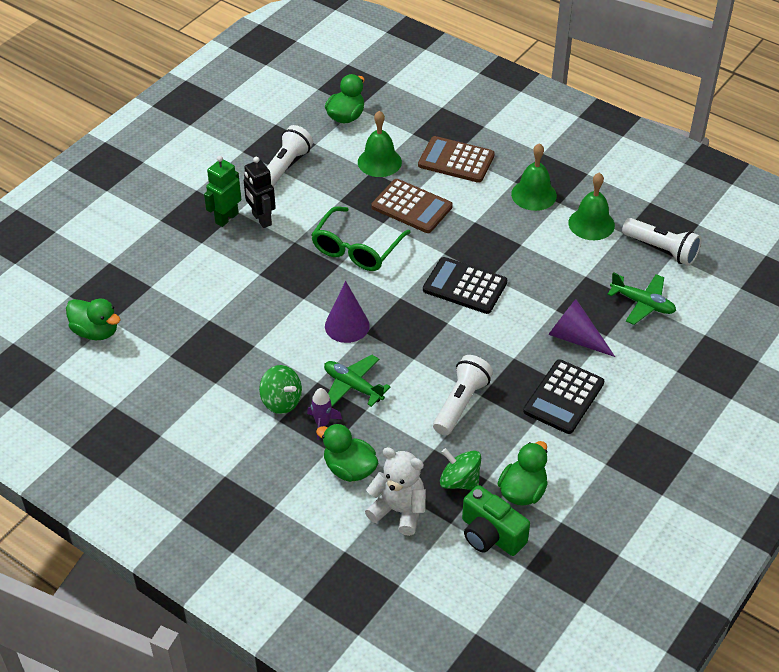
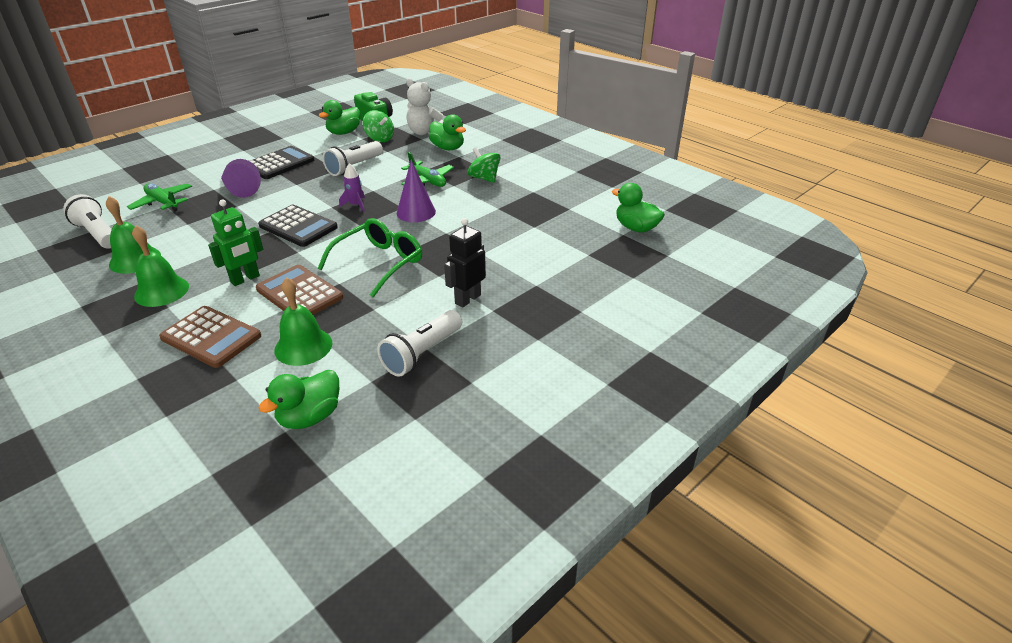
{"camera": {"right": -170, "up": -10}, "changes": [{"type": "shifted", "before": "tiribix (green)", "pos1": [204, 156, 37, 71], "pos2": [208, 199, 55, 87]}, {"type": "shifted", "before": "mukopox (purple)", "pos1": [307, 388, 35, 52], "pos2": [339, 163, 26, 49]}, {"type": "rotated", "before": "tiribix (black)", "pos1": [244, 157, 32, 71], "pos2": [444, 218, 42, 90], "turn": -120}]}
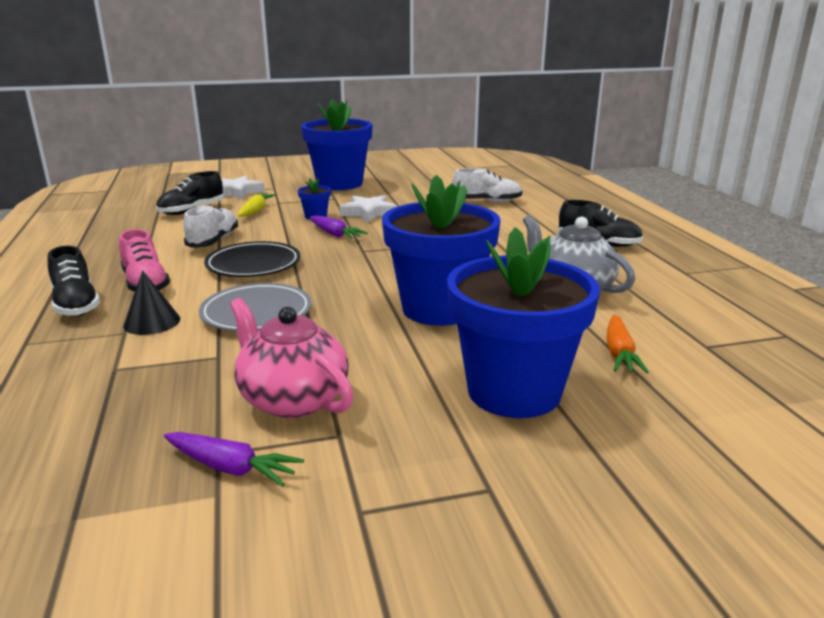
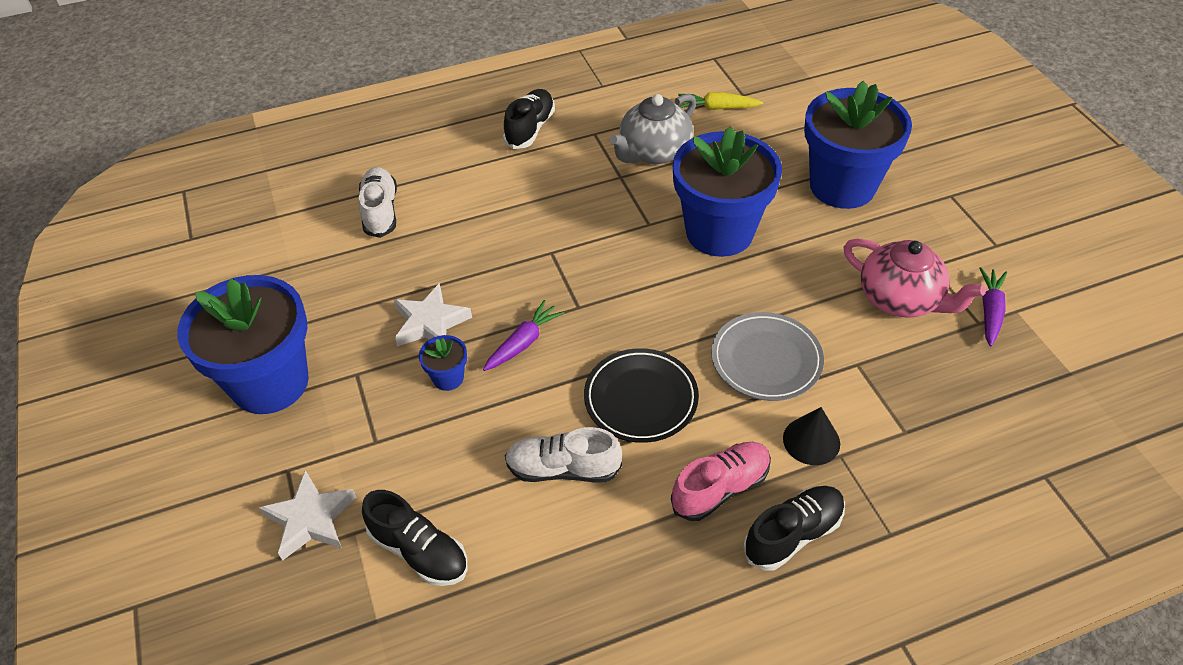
{"camera": {"right": -95, "up": 25}, "changes": [{"type": "gone", "before": "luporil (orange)", "pos1": [607, 315, 42, 58]}, {"type": "shifted", "before": "luporil (yellow)", "pos1": [238, 193, 38, 24], "pos2": [678, 92, 85, 18]}, {"type": "rotated", "before": "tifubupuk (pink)", "pos1": [230, 298, 123, 120], "pos2": [843, 239, 143, 79], "turn": -90}]}
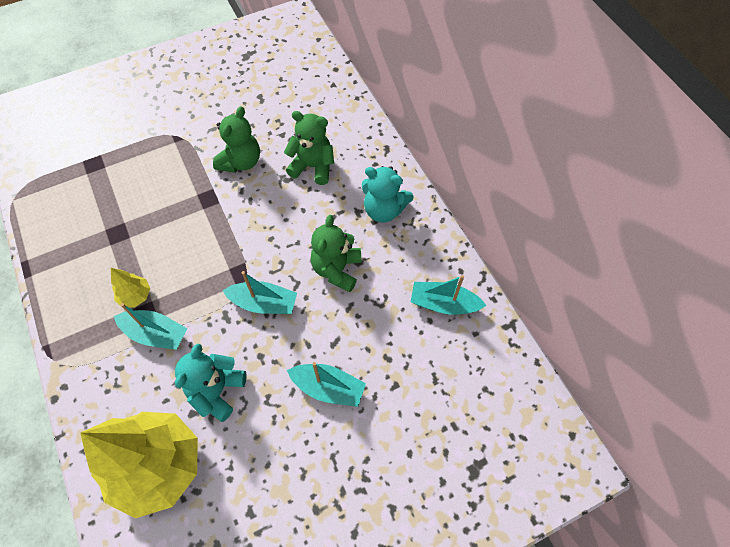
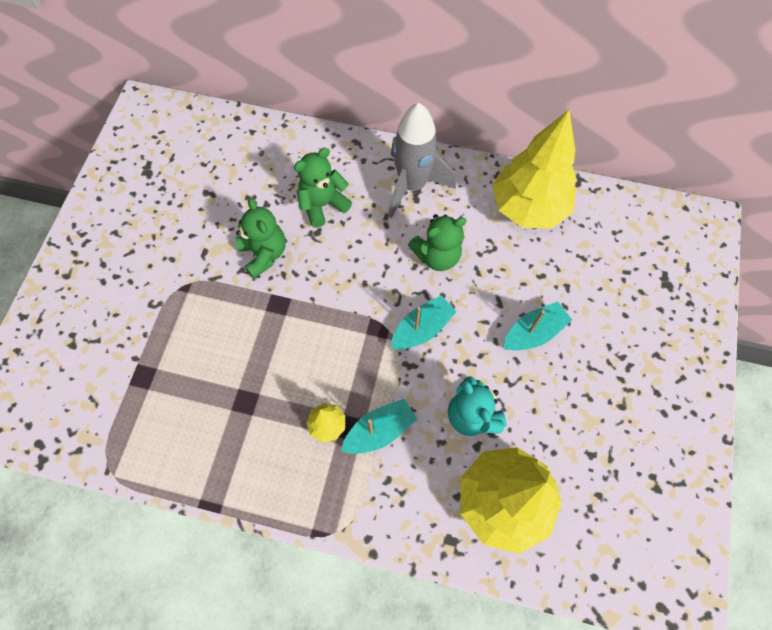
{"camera": {"right": -50, "up": 5}, "changes": [{"type": "swapped", "before": "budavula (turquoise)", "after": "mukopox (grey)", "pos1": [362, 166, 51, 57], "pos2": [388, 103, 68, 116]}, {"type": "swapped", "before": "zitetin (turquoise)", "after": "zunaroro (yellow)", "pos1": [411, 275, 75, 40], "pos2": [493, 110, 84, 119]}, {"type": "rotated", "before": "budavula (green)", "pos1": [311, 215, 50, 77], "pos2": [408, 214, 59, 57], "turn": -75}]}
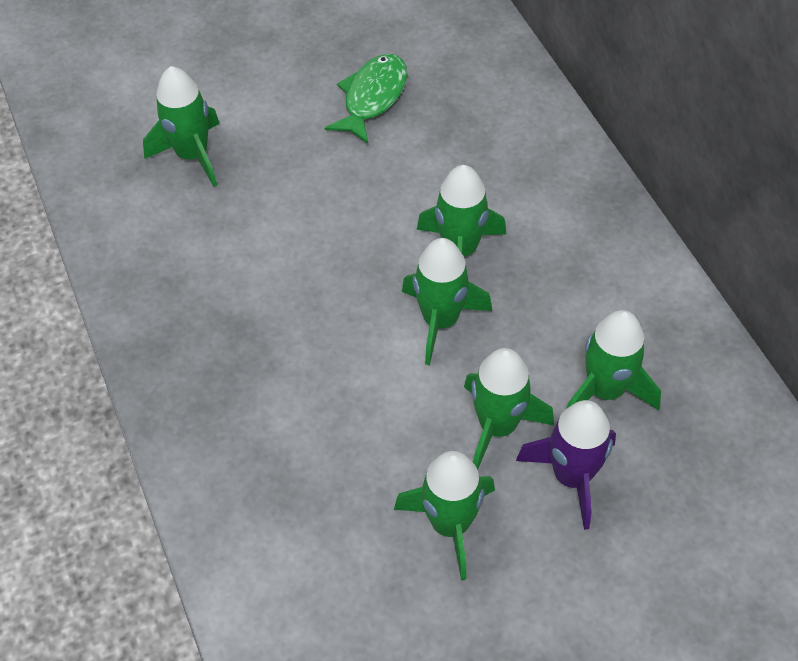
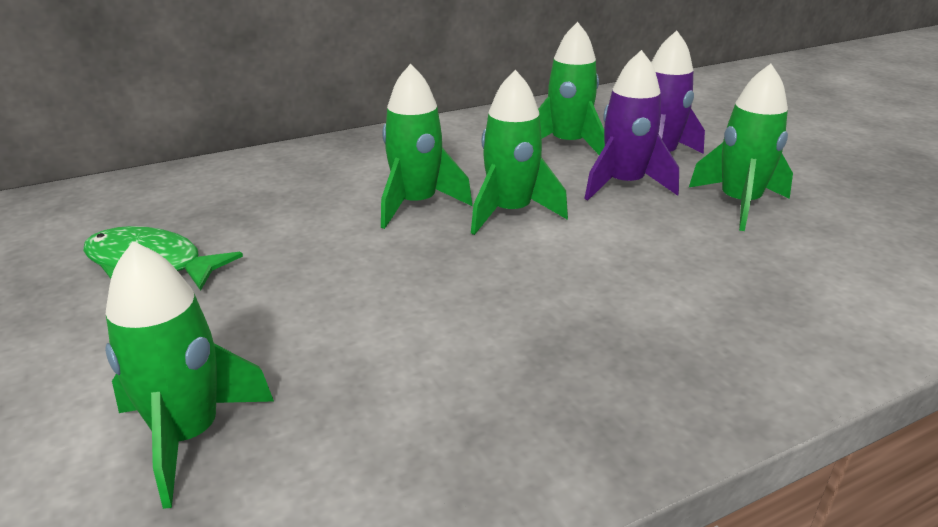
{"camera": {"right": -95, "up": -25}, "changes": [{"type": "repainted", "before": "mukopox (green)", "after": "mukopox (purple)", "pos1": [464, 348, 90, 122], "pos2": [584, 50, 95, 151]}]}
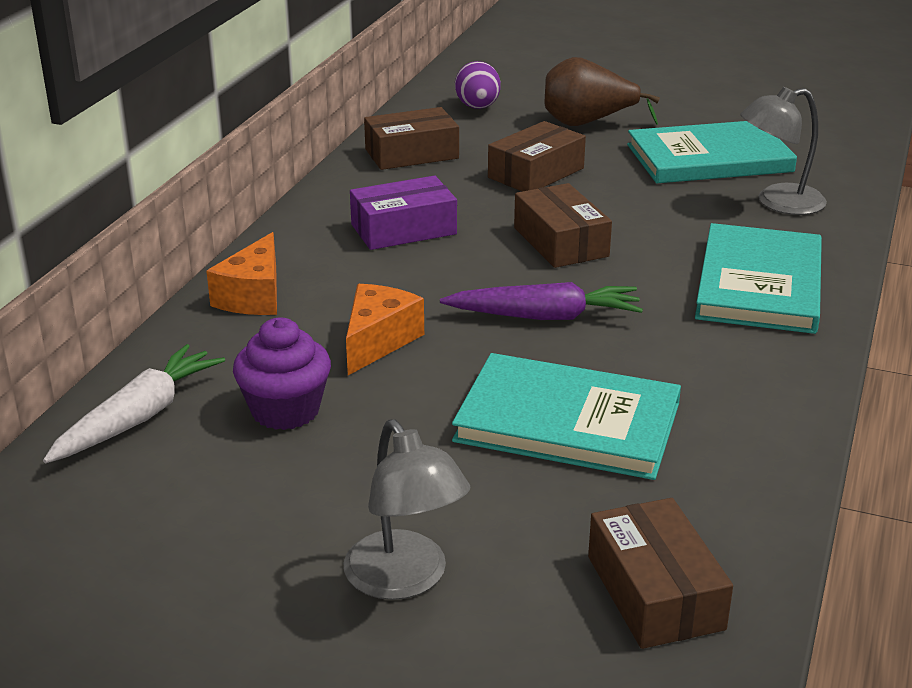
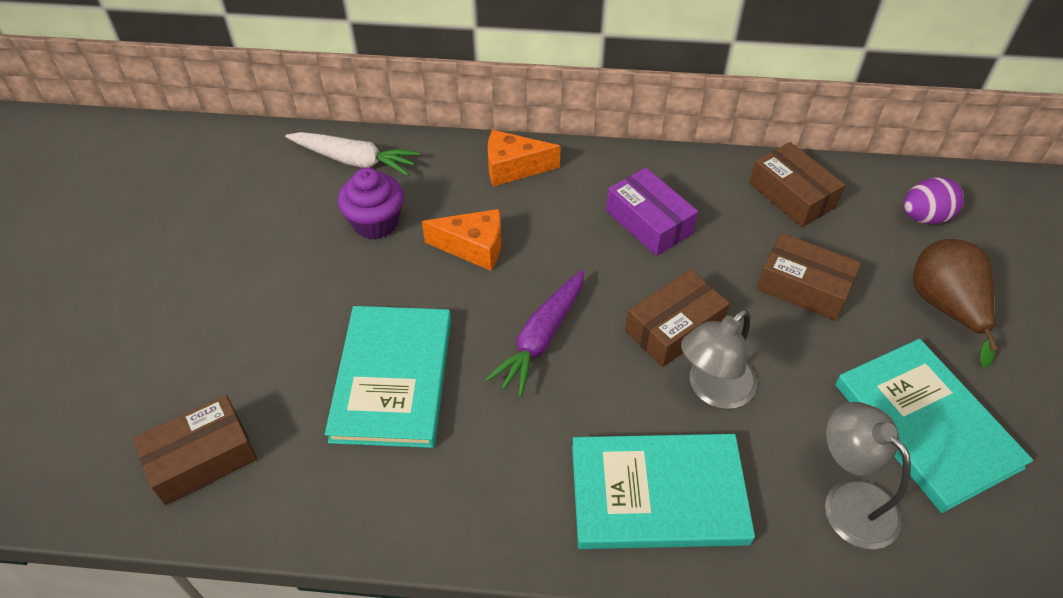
{"camera": {"right": 75, "up": 20}, "changes": [{"type": "shifted", "before": "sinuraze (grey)", "pos1": [344, 420, 126, 180], "pos2": [681, 309, 76, 100]}, {"type": "rotated", "before": "luporil (purple)", "pos1": [440, 282, 203, 38], "pos2": [485, 270, 99, 127], "turn": 45}]}
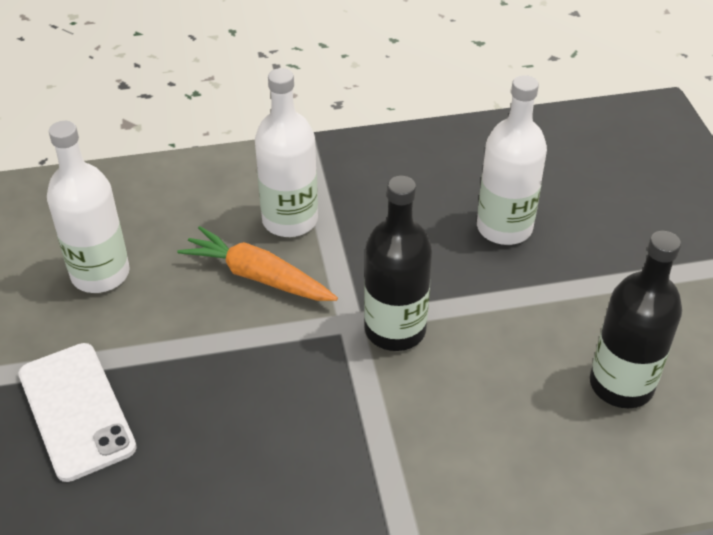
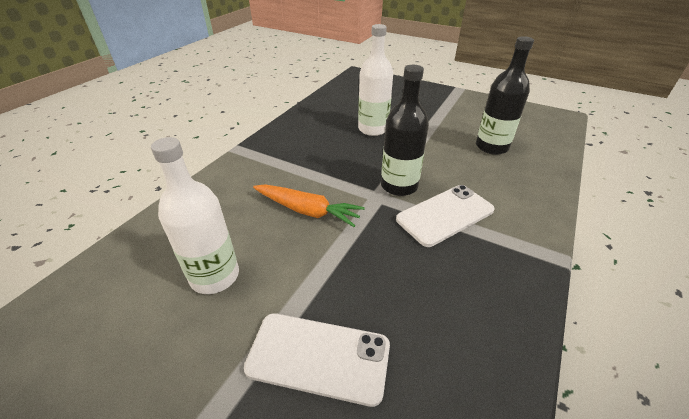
{"camera": {"right": -50, "up": -5}, "changes": [{"type": "gone", "before": "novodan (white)", "pos1": [255, 68, 63, 169]}, {"type": "new", "after": "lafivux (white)", "pos2": [396, 185, 99, 62]}, {"type": "rotated", "before": "luporil (orange)", "pos1": [177, 226, 161, 75], "pos2": [253, 185, 112, 42], "turn": -135}]}
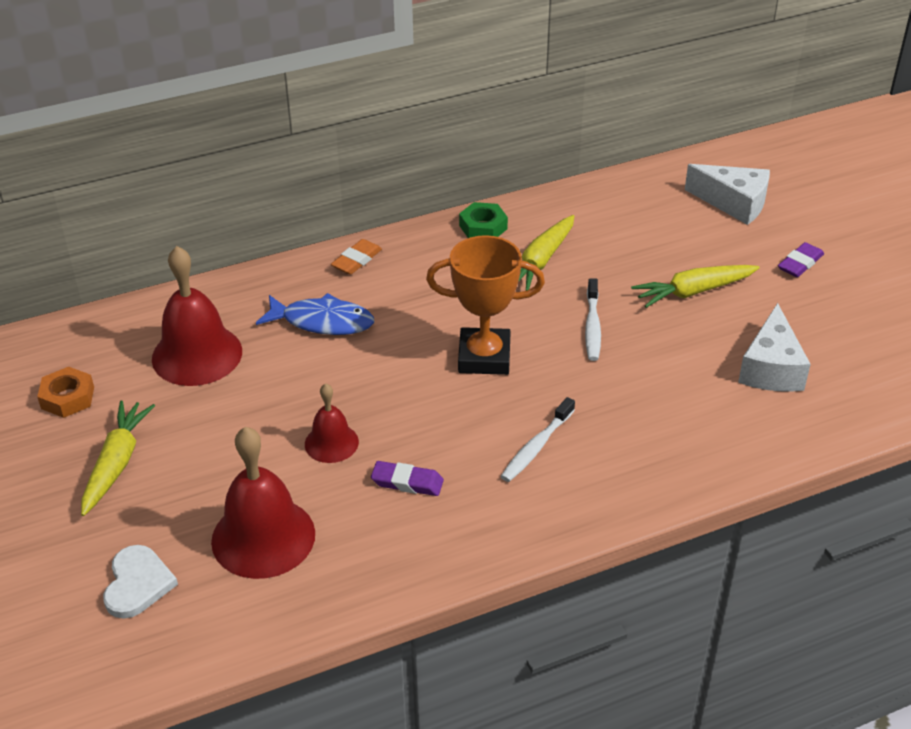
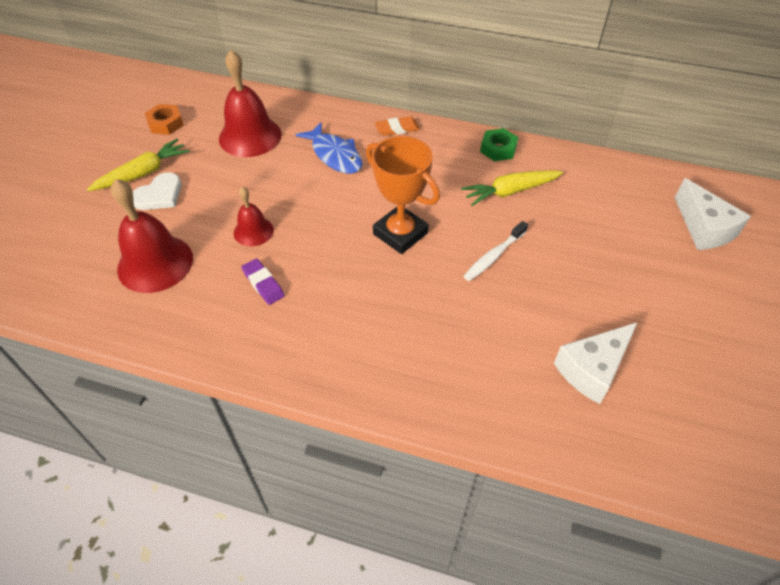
{"camera": {"right": 40, "up": 10}, "changes": [{"type": "gone", "before": "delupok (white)", "pos1": [501, 397, 74, 85]}, {"type": "gone", "before": "luporil (yellow)", "pos1": [631, 265, 128, 43]}, {"type": "gone", "before": "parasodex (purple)", "pos1": [778, 242, 46, 35]}, {"type": "shifted", "before": "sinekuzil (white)", "pos1": [103, 545, 75, 74], "pos2": [133, 172, 48, 38]}]}
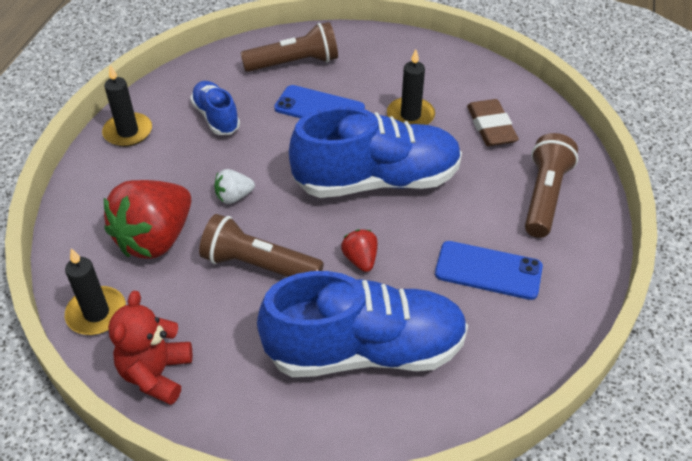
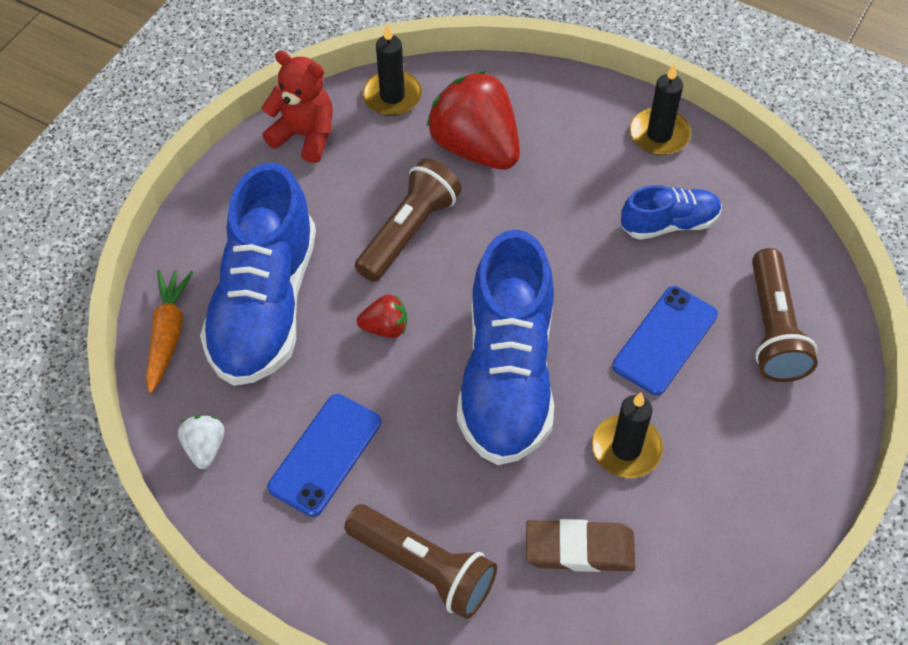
{"camera": {"right": 105, "up": 10}, "changes": [{"type": "new", "after": "luporil (orange)", "pos2": [146, 270, 47, 123]}, {"type": "shifted", "before": "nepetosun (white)", "pos1": [214, 169, 41, 35], "pos2": [178, 415, 47, 54]}]}
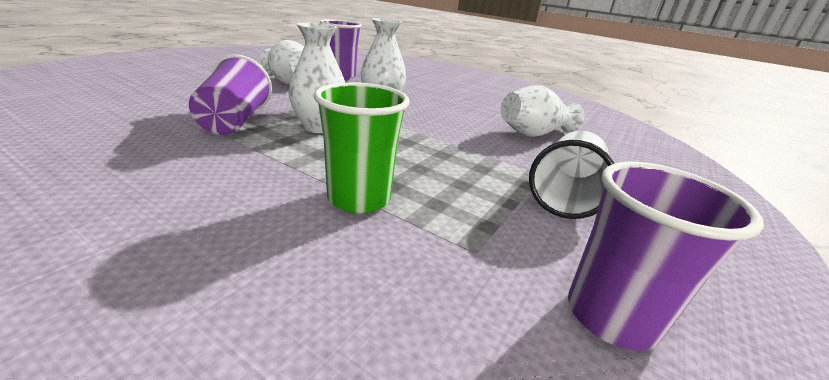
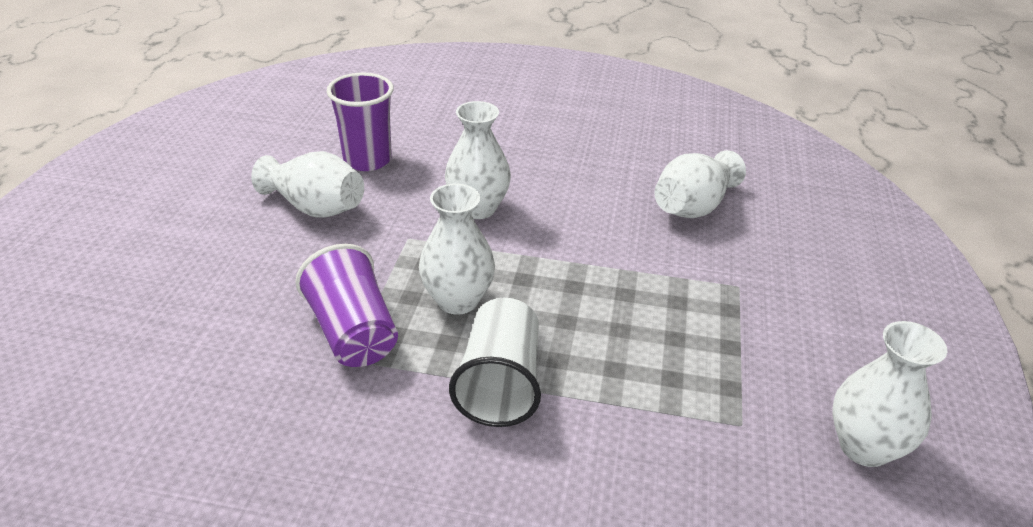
{"camera": {"right": -20, "up": 10}, "changes": [{"type": "gone", "before": "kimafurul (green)", "pos1": [314, 82, 96, 132]}, {"type": "shifted", "before": "kimafurul (white)", "pos1": [529, 131, 86, 88], "pos2": [449, 298, 92, 129]}, {"type": "swapped", "before": "kimafurul (purple)", "after": "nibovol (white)", "pos1": [568, 162, 196, 189], "pos2": [832, 321, 115, 146]}]}
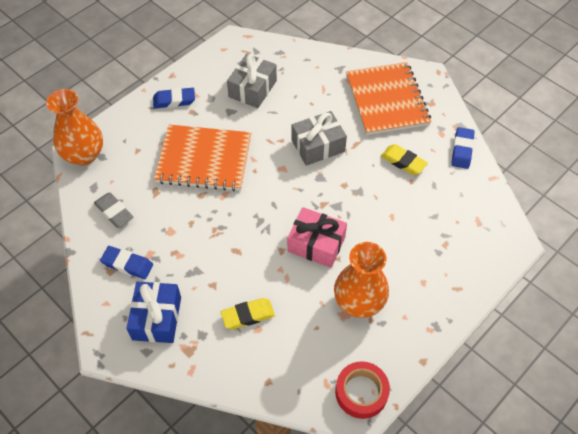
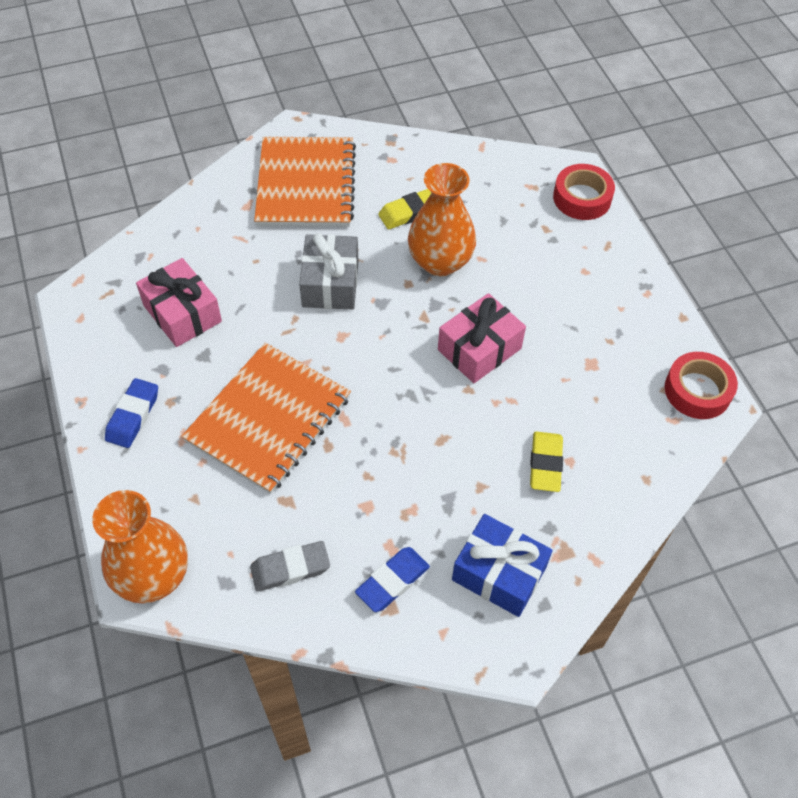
{"camera": {"right": -65, "up": 0}, "changes": [{"type": "gone", "before": "parasodex (blue)", "pos1": [451, 127, 23, 42]}, {"type": "new", "after": "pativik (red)", "pos2": [553, 164, 62, 56]}, {"type": "shifted", "before": "nibovol (orange)", "pos1": [334, 242, 55, 76], "pos2": [408, 163, 68, 113]}, {"type": "repainted", "before": "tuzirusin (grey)", "after": "tuzirusin (pink)", "pos1": [227, 54, 50, 54], "pos2": [136, 258, 86, 89]}, {"type": "rotated", "before": "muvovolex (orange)", "pos1": [346, 62, 85, 73], "pos2": [254, 137, 102, 90], "turn": 75}]}
